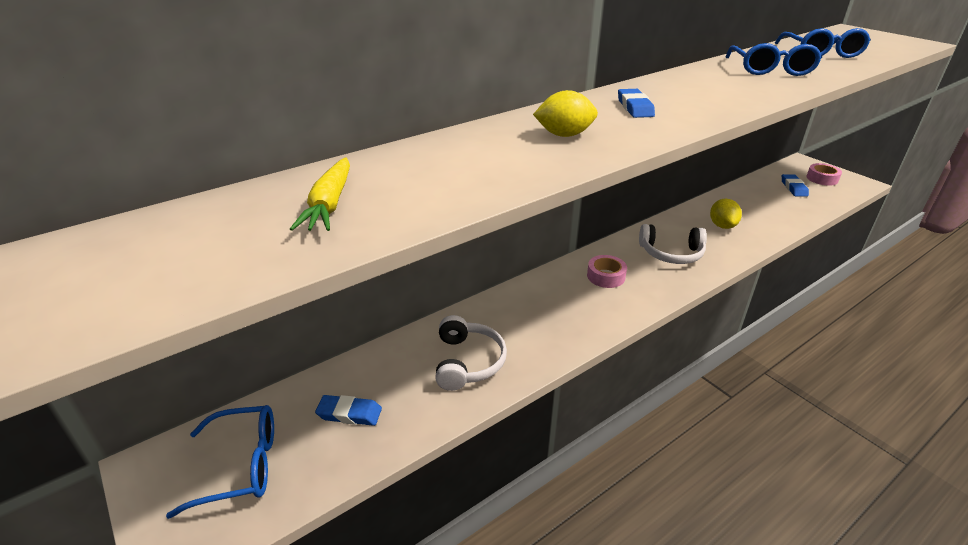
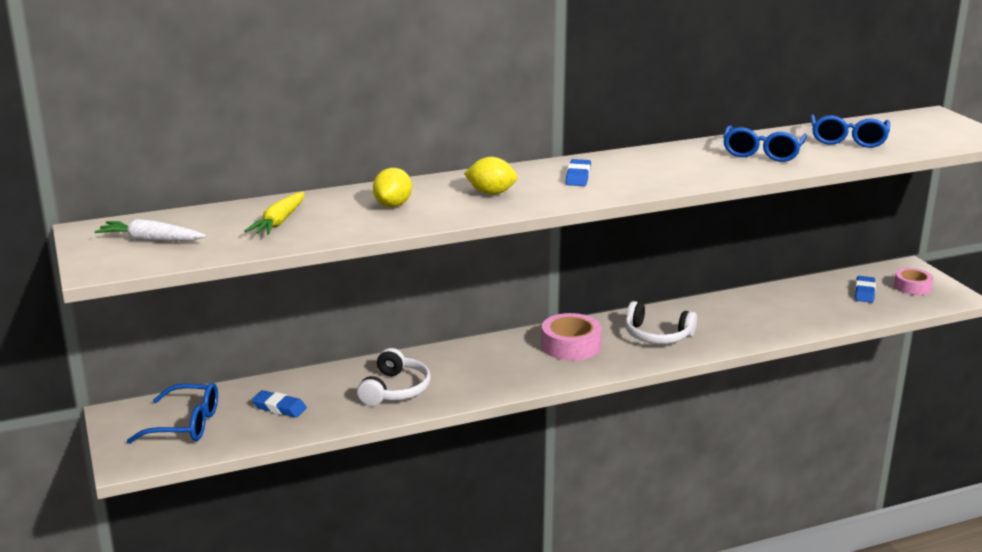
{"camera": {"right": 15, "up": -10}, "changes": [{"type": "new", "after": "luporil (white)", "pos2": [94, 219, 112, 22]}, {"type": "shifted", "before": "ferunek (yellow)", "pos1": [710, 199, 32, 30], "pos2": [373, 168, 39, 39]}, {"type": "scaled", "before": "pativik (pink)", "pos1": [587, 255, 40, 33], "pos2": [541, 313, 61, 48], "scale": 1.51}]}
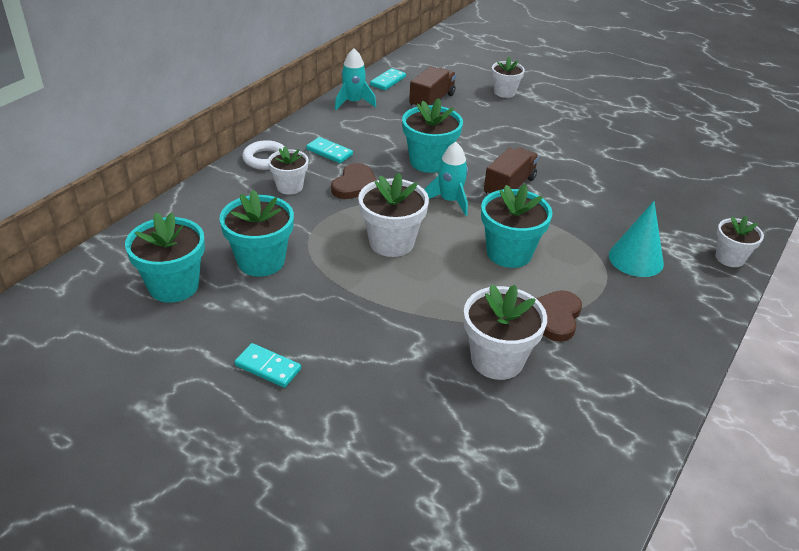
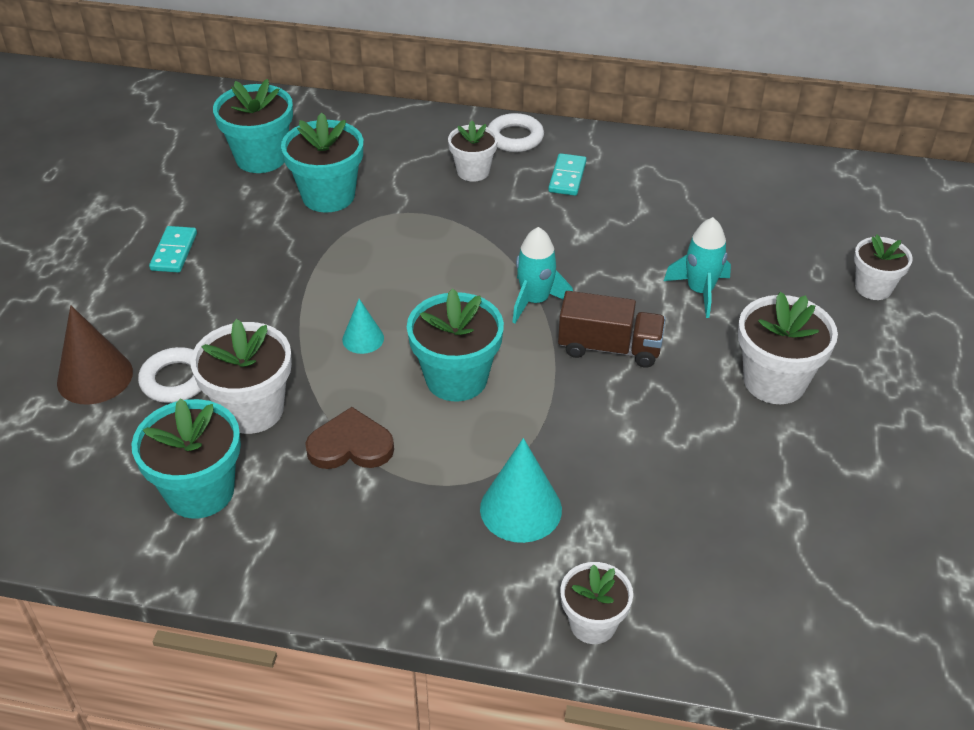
{"camera": {"right": 70, "up": 5}, "changes": [{"type": "gone", "before": "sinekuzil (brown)", "pos1": [331, 163, 46, 36]}, {"type": "gone", "before": "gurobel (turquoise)", "pos1": [370, 68, 36, 22]}, {"type": "gone", "before": "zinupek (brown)", "pos1": [409, 66, 47, 41]}, {"type": "new", "after": "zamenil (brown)", "pos2": [57, 305, 76, 99]}, {"type": "new", "after": "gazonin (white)", "pos2": [138, 347, 64, 56]}, {"type": "new", "after": "zamenil (turquoise)", "pos2": [342, 299, 42, 55]}, {"type": "shifted", "before": "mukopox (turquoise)", "pos1": [335, 48, 41, 62], "pos2": [664, 217, 67, 101]}, {"type": "shifted", "before": "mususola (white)", "pos1": [358, 173, 71, 84], "pos2": [738, 292, 100, 112]}, {"type": "shifted", "before": "mususola (turquoise)", "pos1": [402, 98, 61, 75], "pos2": [131, 398, 110, 121]}]}
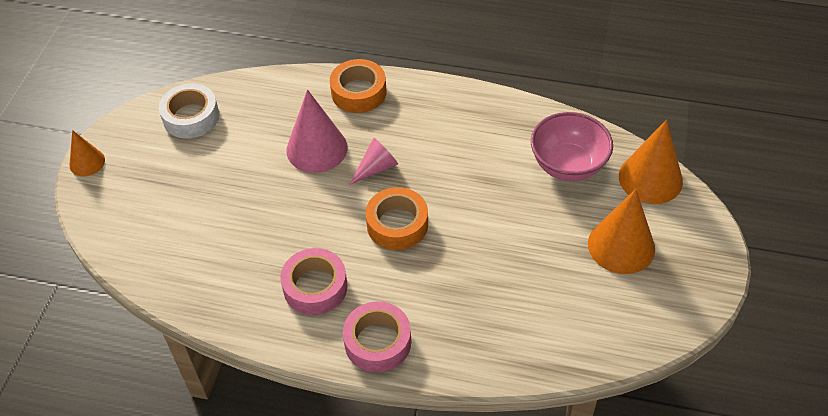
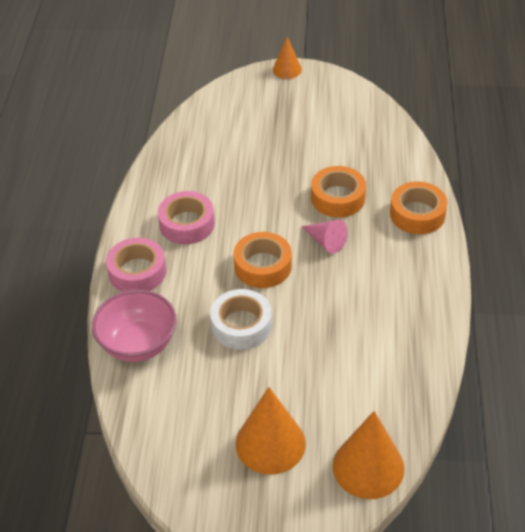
{"camera": {"right": 80, "up": -5}, "changes": [{"type": "shifted", "before": "pativik (white)", "pos1": [159, 83, 60, 56], "pos2": [210, 289, 62, 61]}, {"type": "shifted", "before": "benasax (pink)", "pos1": [531, 112, 82, 69], "pos2": [92, 290, 85, 72]}, {"type": "swapped", "before": "zamenil (pink)", "after": "pativik (orange)", "pos1": [286, 90, 62, 83], "pos2": [311, 166, 55, 52]}]}
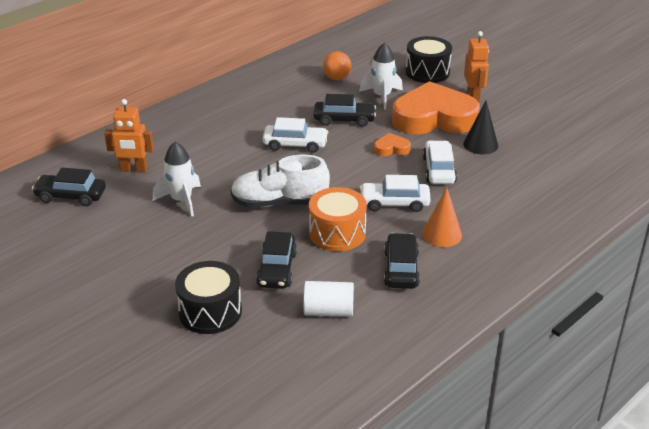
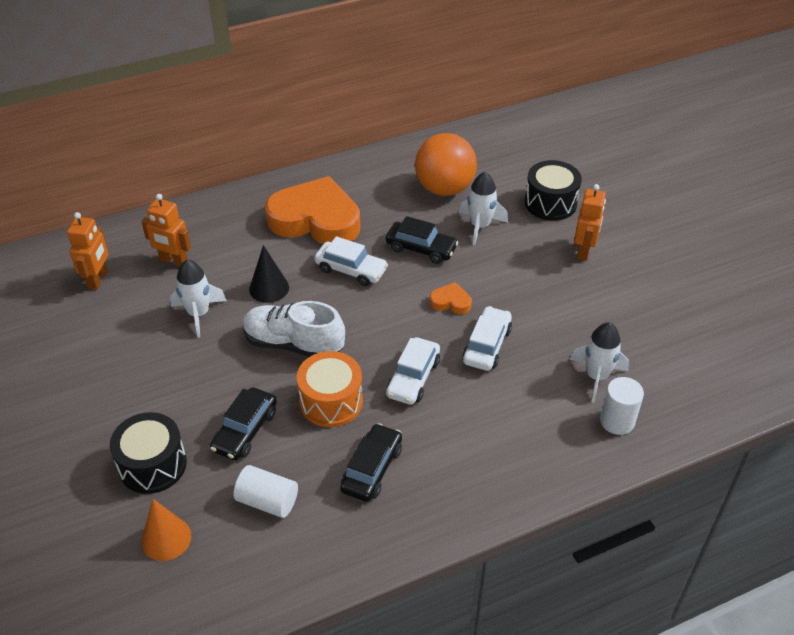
{"camera": {"right": 20, "up": 10}, "changes": [{"type": "new", "after": "mukopox (white)", "pos2": [570, 322, 59, 81]}, {"type": "new", "after": "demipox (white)", "pos2": [600, 377, 44, 58]}, {"type": "shifted", "before": "sinekuzil (orange)", "pos1": [392, 81, 88, 54], "pos2": [265, 176, 95, 68]}, {"type": "shifted", "before": "zamenil (orange)", "pos1": [422, 187, 40, 60], "pos2": [141, 499, 50, 62]}, {"type": "shifted", "before": "zamenil (black)", "pos1": [463, 101, 35, 53], "pos2": [249, 245, 40, 58]}, {"type": "swapped", "before": "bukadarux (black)", "after": "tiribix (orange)", "pos1": [32, 168, 74, 38], "pos2": [67, 212, 41, 78]}, {"type": "rotated", "before": "bukadarux (white)", "pos1": [359, 175, 72, 37], "pos2": [386, 337, 54, 68], "turn": -90}, {"type": "scaled", "before": "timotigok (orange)", "pos1": [323, 51, 29, 29], "pos2": [415, 133, 62, 63], "scale": 1.87}]}
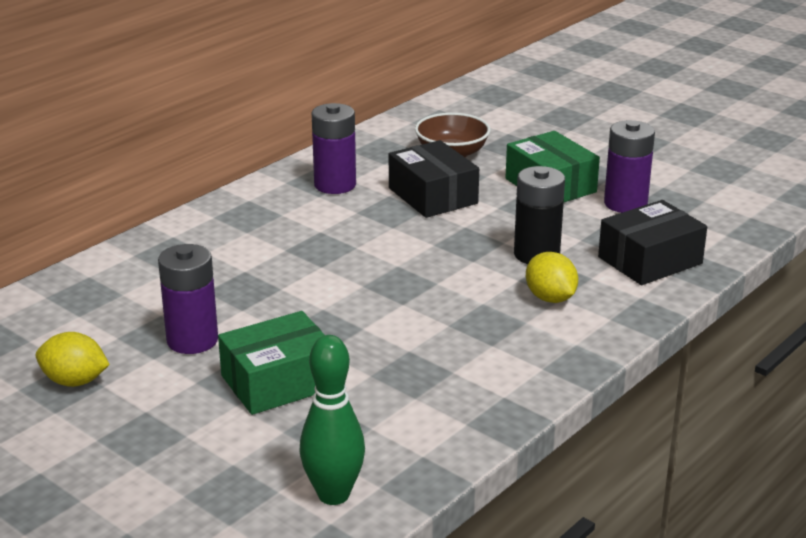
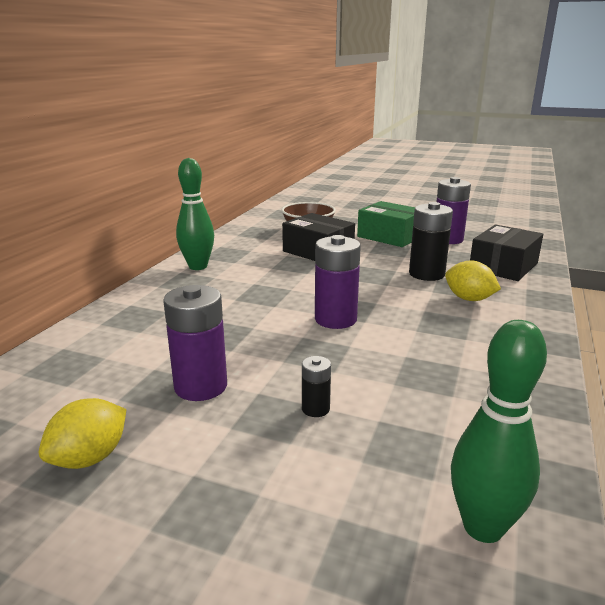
{"camera": {"right": -20, "up": -5}, "changes": [{"type": "new", "after": "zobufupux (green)", "pos2": [176, 158, 38, 112]}, {"type": "shifted", "before": "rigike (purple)", "pos1": [312, 103, 44, 91], "pos2": [315, 235, 46, 94]}, {"type": "swapped", "before": "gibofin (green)", "after": "rigike (black)", "pos1": [218, 311, 106, 104], "pos2": [302, 356, 29, 61]}, {"type": "rotated", "before": "ferunek (yellow)", "pos1": [36, 332, 74, 55], "pos2": [39, 398, 87, 71], "turn": -45}]}
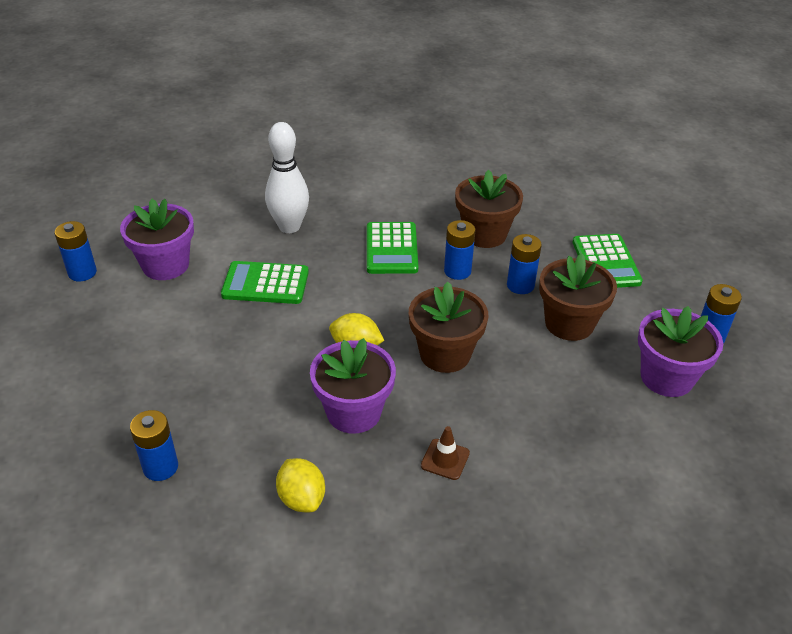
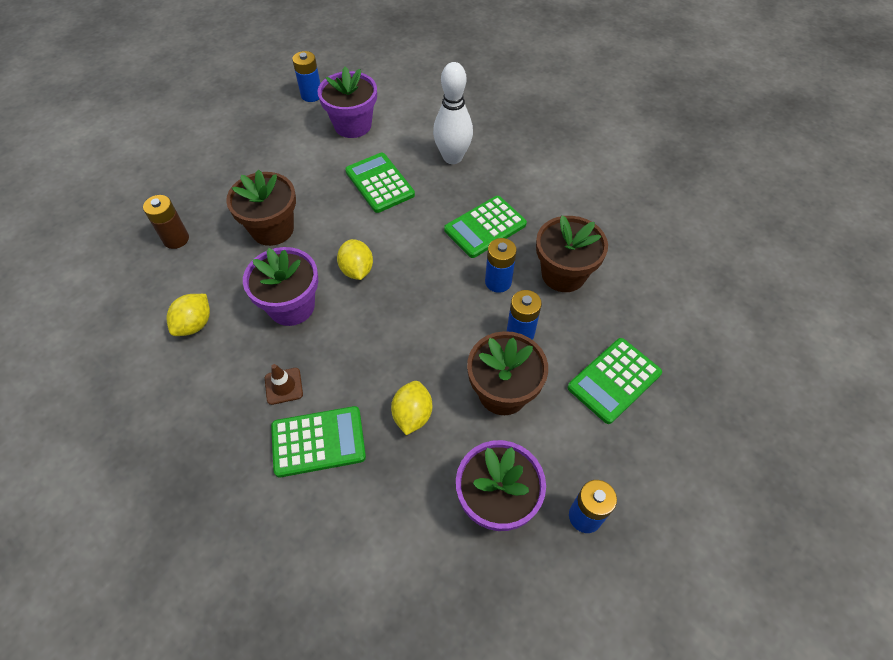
{"camera": {"right": 55, "up": 15}, "changes": [{"type": "new", "after": "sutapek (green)", "pos2": [271, 406, 95, 71]}, {"type": "new", "after": "ferunek (yellow)", "pos2": [391, 381, 41, 54]}, {"type": "shifted", "before": "mususola (brown)", "pos1": [409, 282, 79, 91], "pos2": [226, 169, 70, 77]}, {"type": "repainted", "before": "rigike (blue)", "after": "rigike (brown)", "pos1": [130, 410, 48, 71], "pos2": [143, 195, 46, 54]}]}
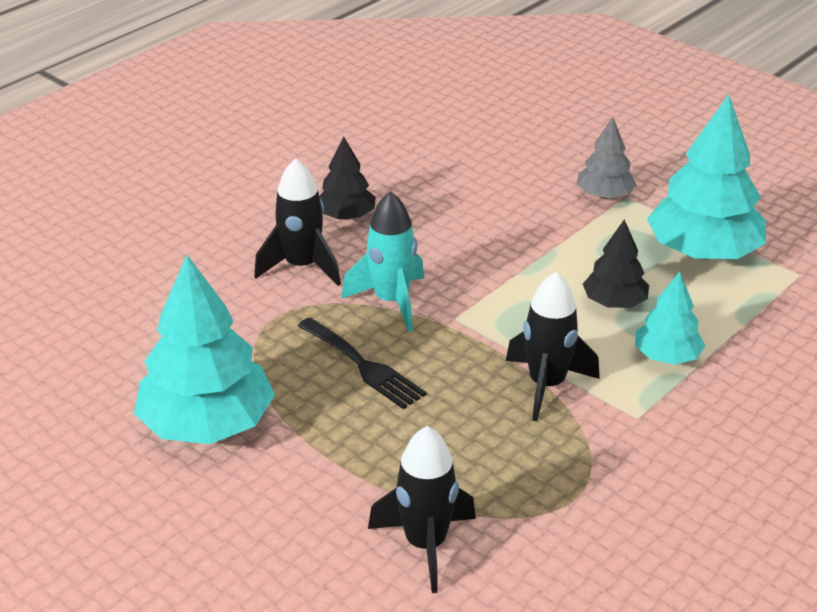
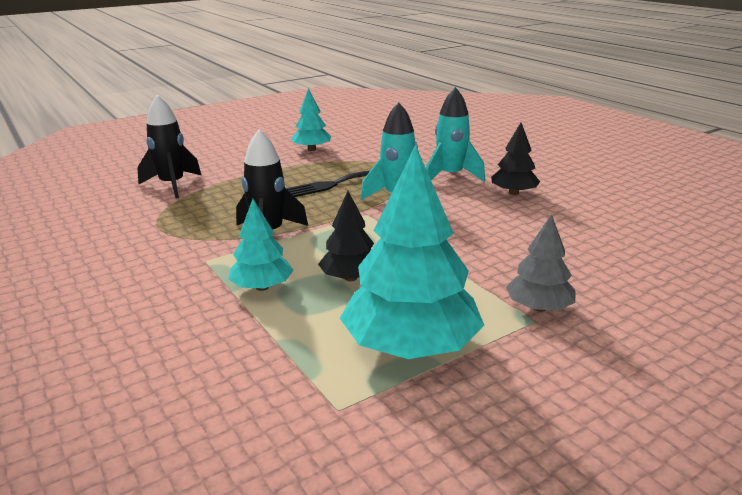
{"camera": {"right": 105, "up": -10}, "changes": [{"type": "repainted", "before": "mukopox (black)", "after": "mukopox (turquoise)", "pos1": [254, 158, 87, 128], "pos2": [426, 87, 59, 95]}, {"type": "scaled", "before": "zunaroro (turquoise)", "pos1": [134, 255, 141, 189], "pos2": [291, 88, 40, 63], "scale": 0.54}]}
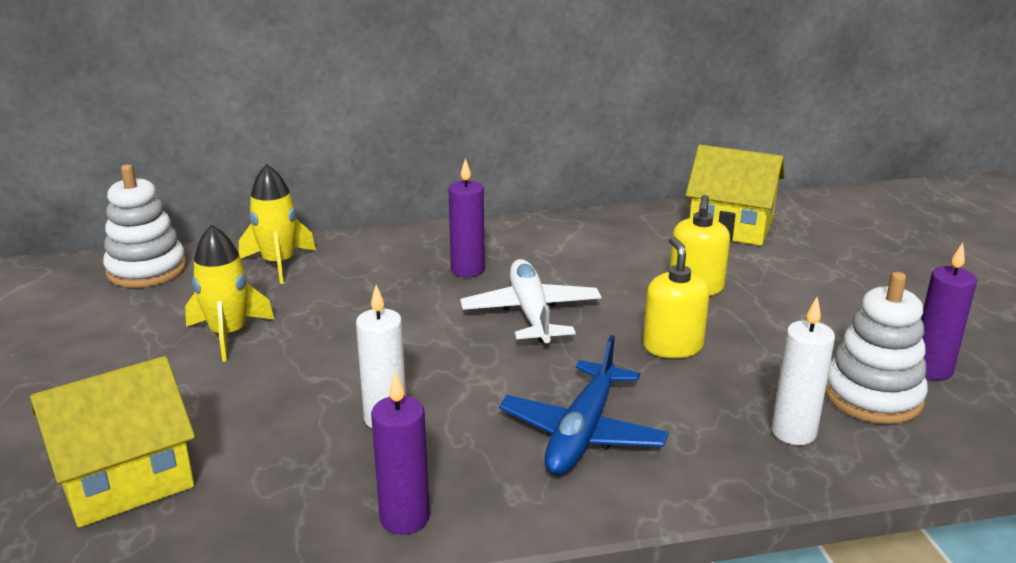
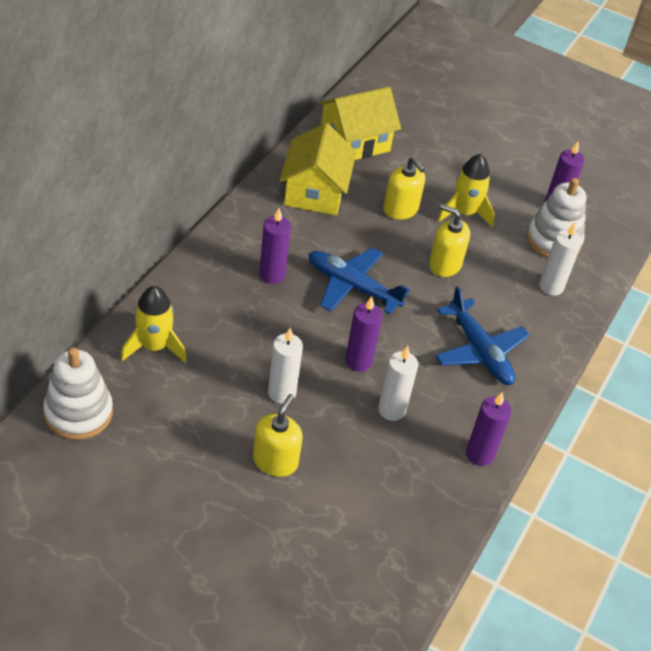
{"camera": {"right": -55, "up": 20}, "changes": [{"type": "new", "after": "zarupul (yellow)", "pos2": [253, 394, 50, 83]}, {"type": "new", "after": "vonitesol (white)", "pos2": [268, 328, 35, 76]}, {"type": "new", "after": "vonitesol (purple)", "pos2": [345, 296, 38, 76]}, {"type": "shifted", "before": "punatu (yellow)", "pos1": [30, 356, 165, 172], "pos2": [280, 123, 76, 92]}, {"type": "shifted", "before": "mukopox (yellow)", "pos1": [185, 225, 90, 137], "pos2": [438, 154, 57, 73]}, {"type": "repainted", "before": "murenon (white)", "after": "murenon (blue)", "pos1": [460, 259, 141, 84], "pos2": [308, 248, 102, 67]}]}
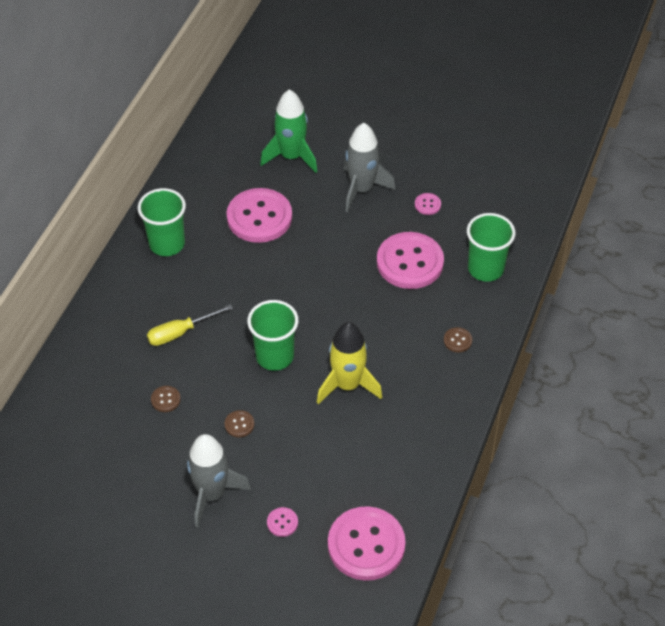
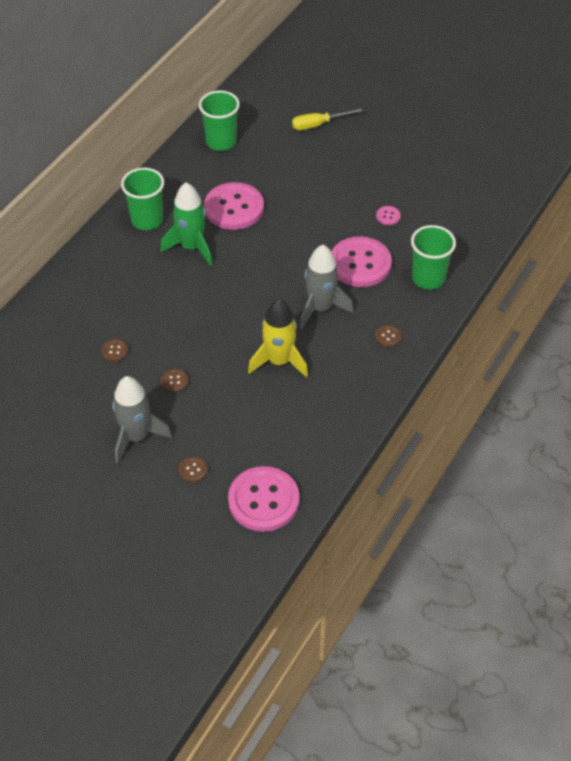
{"camera": {"right": 10, "up": 0}, "changes": [{"type": "shifted", "before": "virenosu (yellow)", "pos1": [147, 304, 86, 42], "pos2": [292, 108, 71, 22]}, {"type": "shifted", "before": "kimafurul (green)", "pos1": [247, 300, 52, 71], "pos2": [199, 90, 41, 61]}, {"type": "shifted", "before": "mukopox (green)", "pos1": [260, 89, 58, 84], "pos2": [160, 182, 52, 84]}, {"type": "shifted", "before": "mukopox (grey)", "pos1": [343, 123, 52, 89], "pos2": [300, 245, 53, 84]}, {"type": "repainted", "before": "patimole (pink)", "after": "patimole (brown)", "pos1": [267, 507, 31, 30], "pos2": [179, 457, 29, 25]}]}
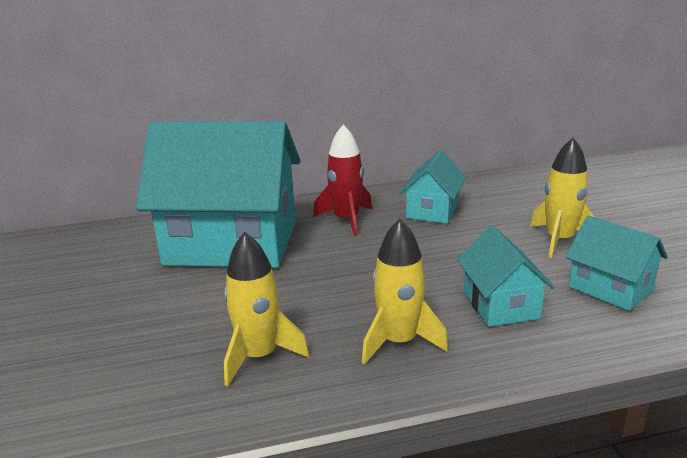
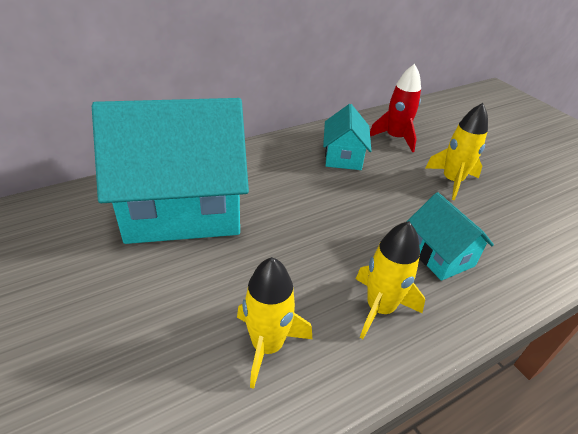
{"camera": {"right": -20, "up": 15}, "changes": [{"type": "gone", "before": "punatu (turquoise)", "pos1": [566, 215, 102, 96]}, {"type": "shifted", "before": "mukopox (red)", "pos1": [313, 125, 59, 111], "pos2": [370, 64, 51, 88]}]}
